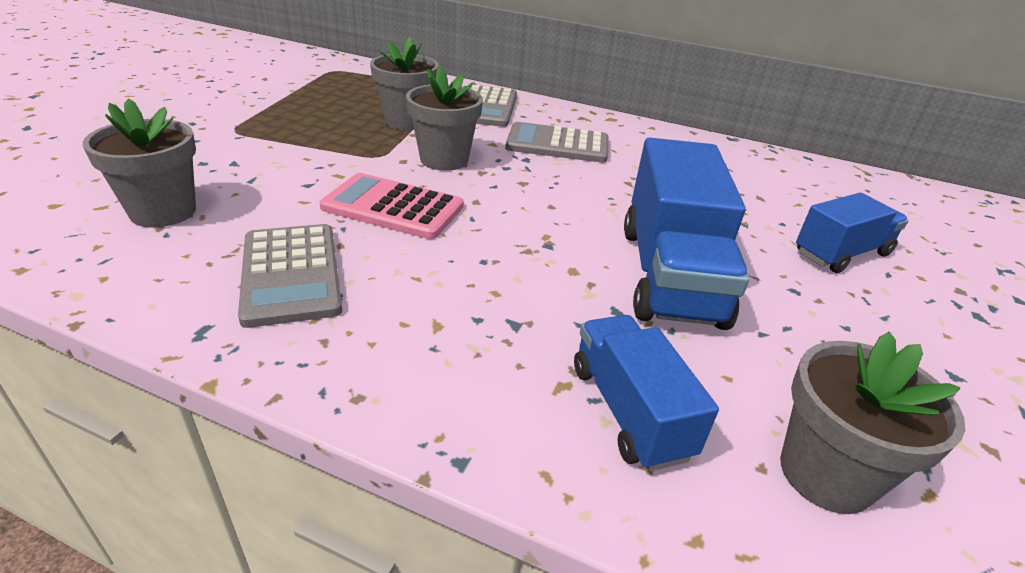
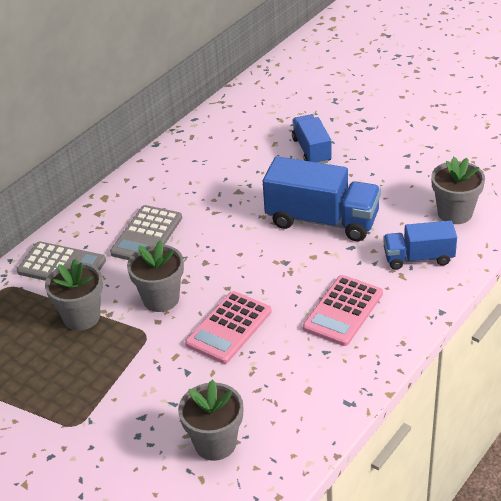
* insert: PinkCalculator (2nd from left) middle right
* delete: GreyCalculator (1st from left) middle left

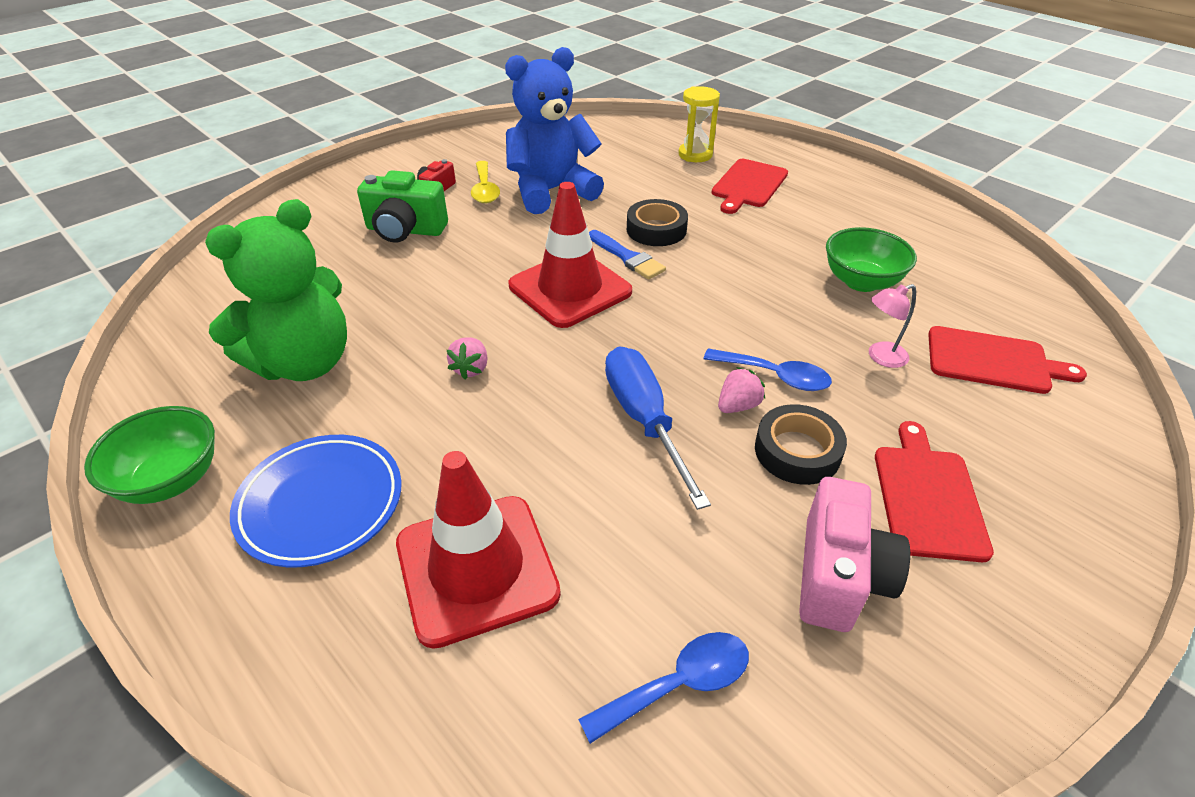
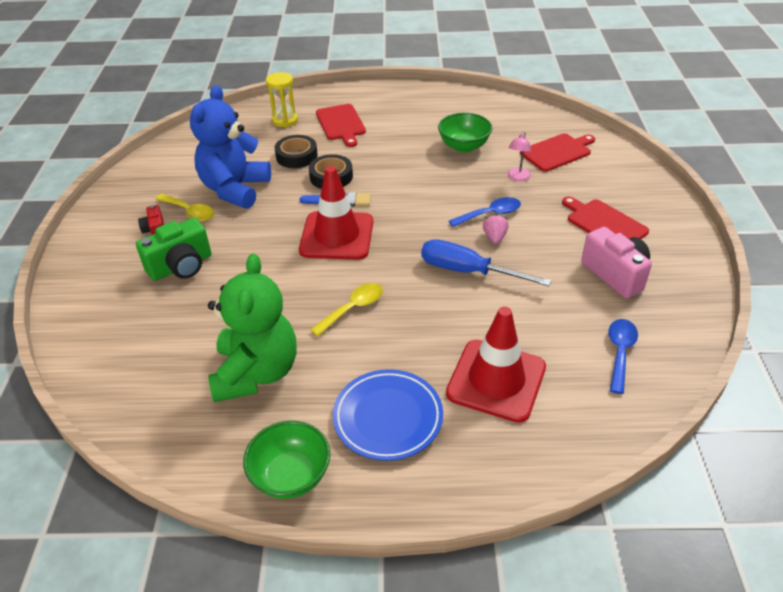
* move: BlackTape (2nd from left in the first image) middle right to BlackTape (1st from left) top centre
* replace: PinkStrawberry (1st from left) centre to YellowSpoon (2nd from left) centre

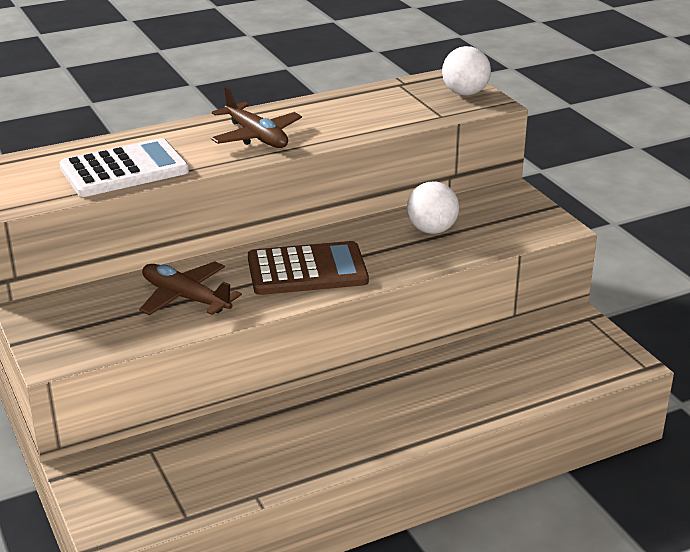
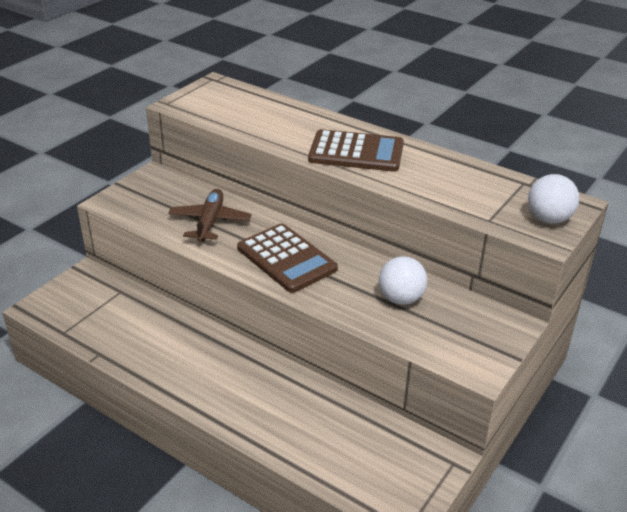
* replace: BrownPlane (2nd from left) top centre to BrownCalculator (2nd from left) top centre
* delete: WhiteCalculator top left

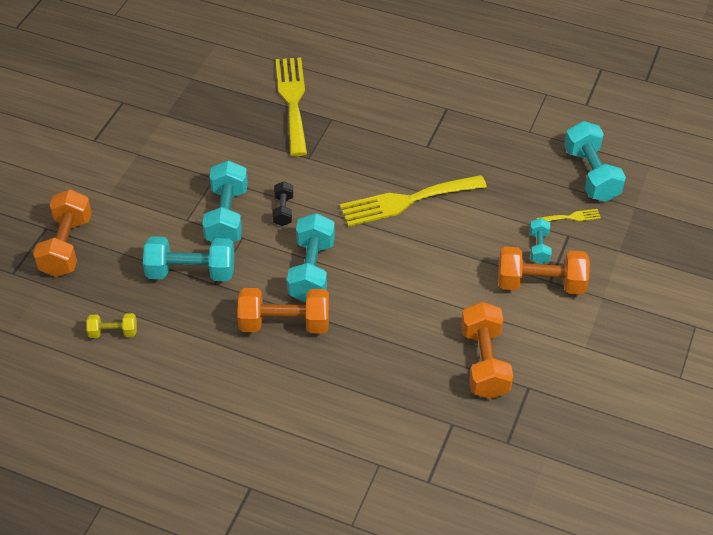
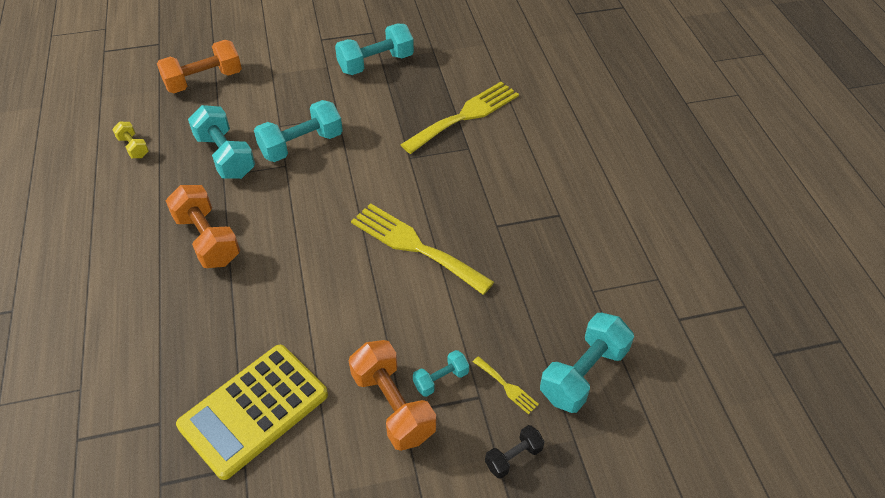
* replace: OrangeDumbbell (3rd from left) middle right to YellowCalculator bottom left
* move: TurquoiseDumbbell (3rd from left) centre to top centre
* move: BlackDumbbell centre to bottom centre

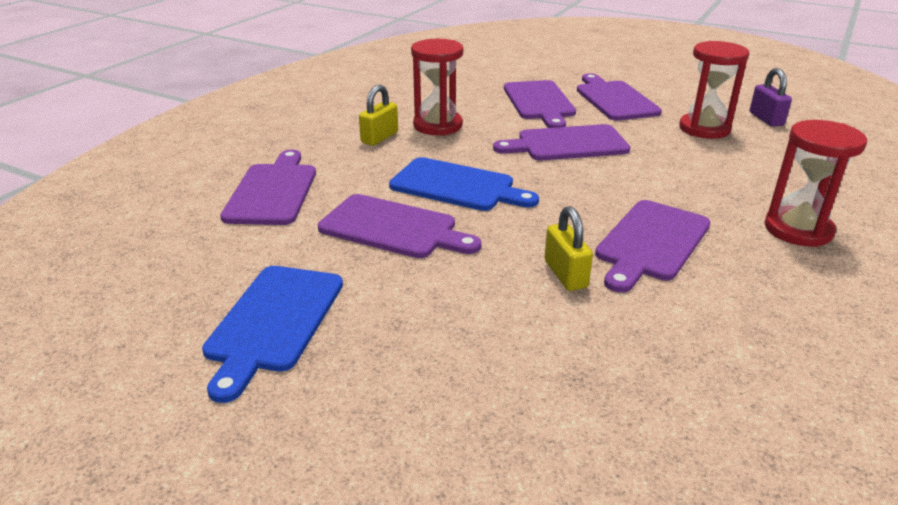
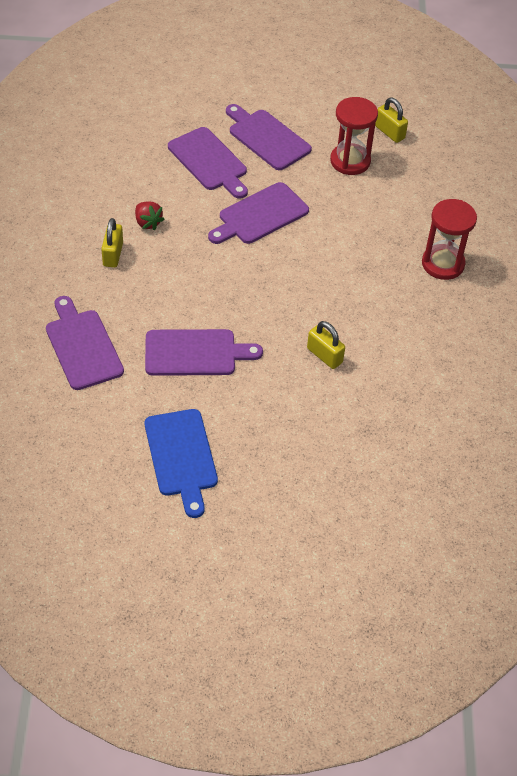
* replace: RedHourglass (1st from left) top centre to RedStrawberry top left
* recolor: PurplePadlock top right to YellowPadlock (3rd from left) top right
* delete: BlueCuttingBoard (2nd from left) centre
* delete: PurpleCuttingBoard (6th from left) middle right

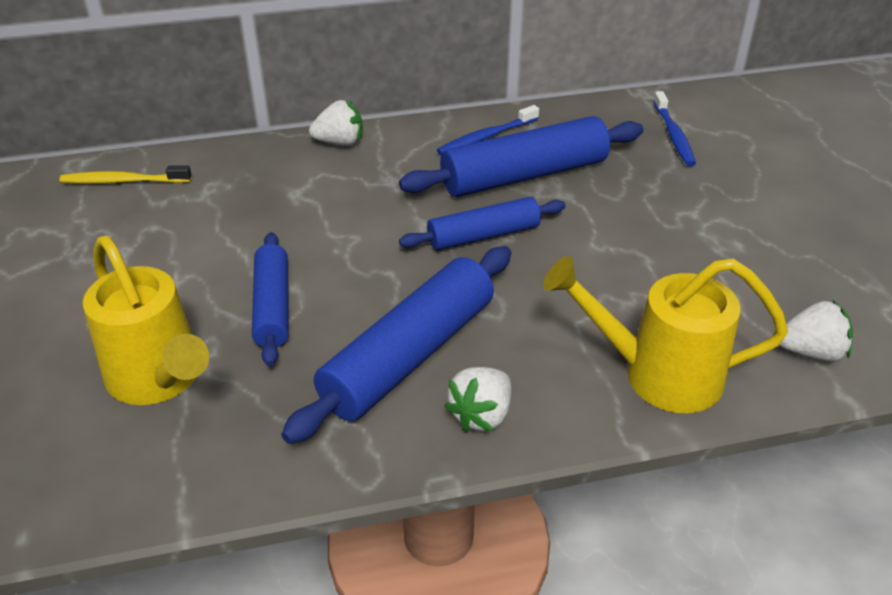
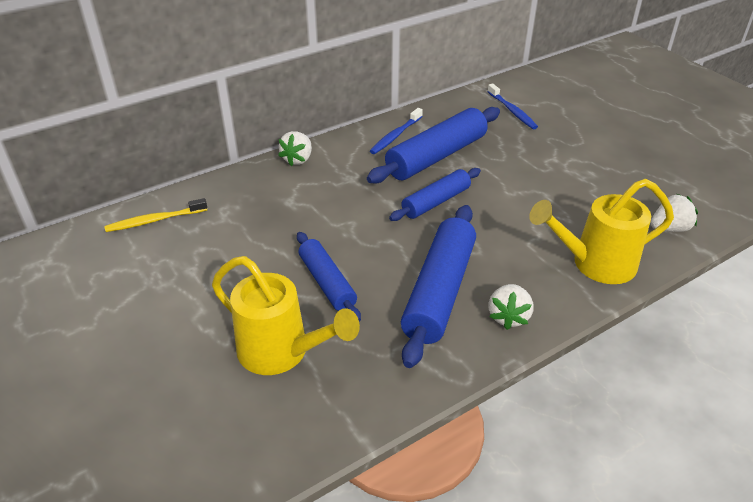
* rotate: WhiteStrawberry (1st from left) top centre = top centre 135 degrees clockwise

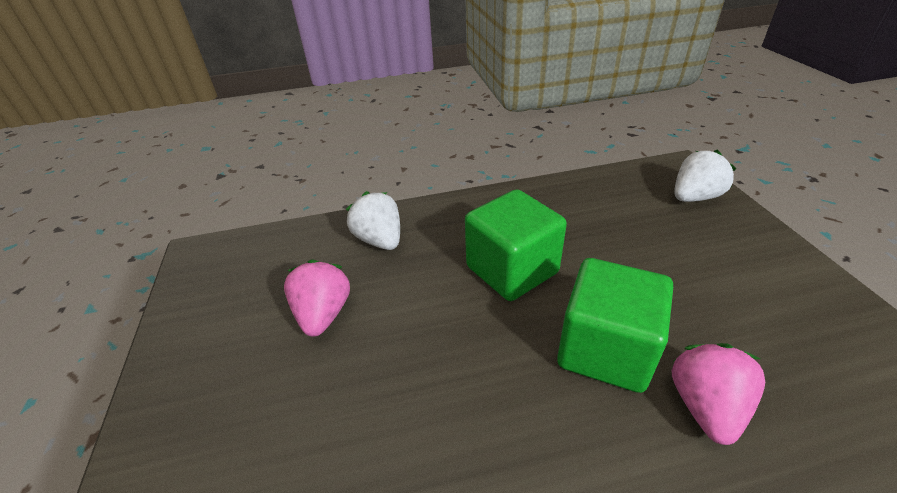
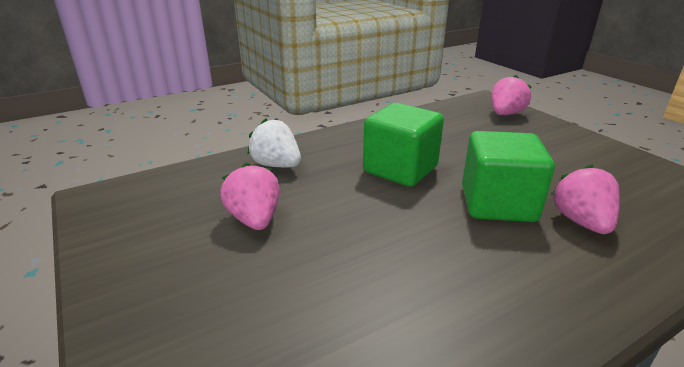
* recolor: WhiteStrawberry (2nd from left) middle right to PinkStrawberry (2nd from left) top right

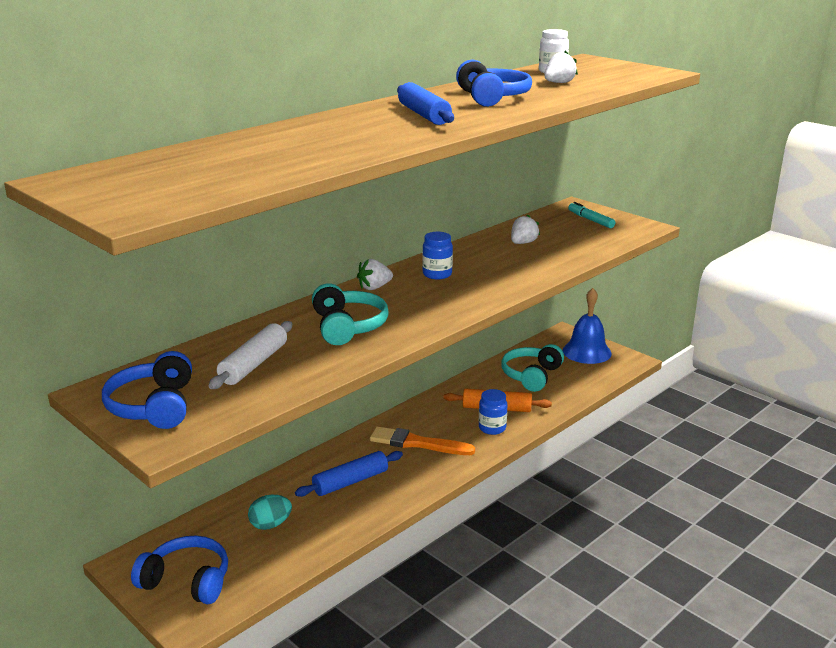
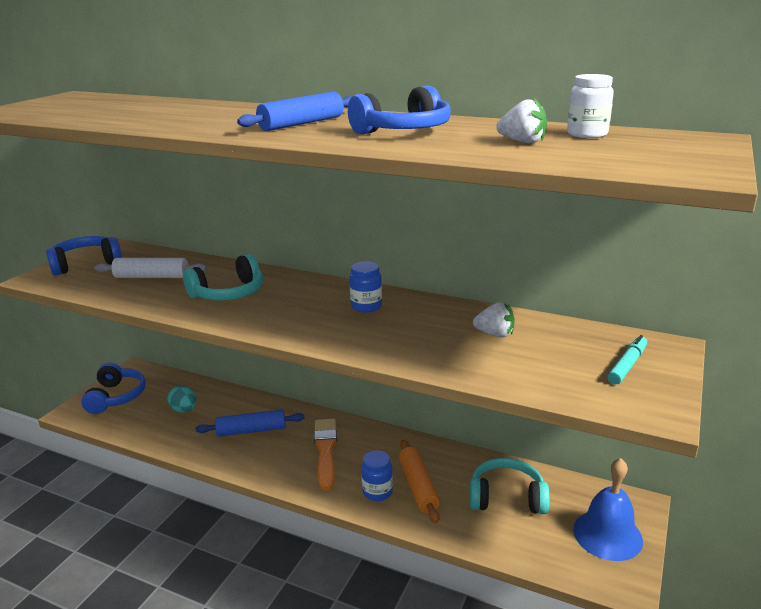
* rotate: BlueRollingPin (1st from left) bottom centre = bottom left 45 degrees counterclockwise
* delete: WhiteStrawberry (1st from left) centre

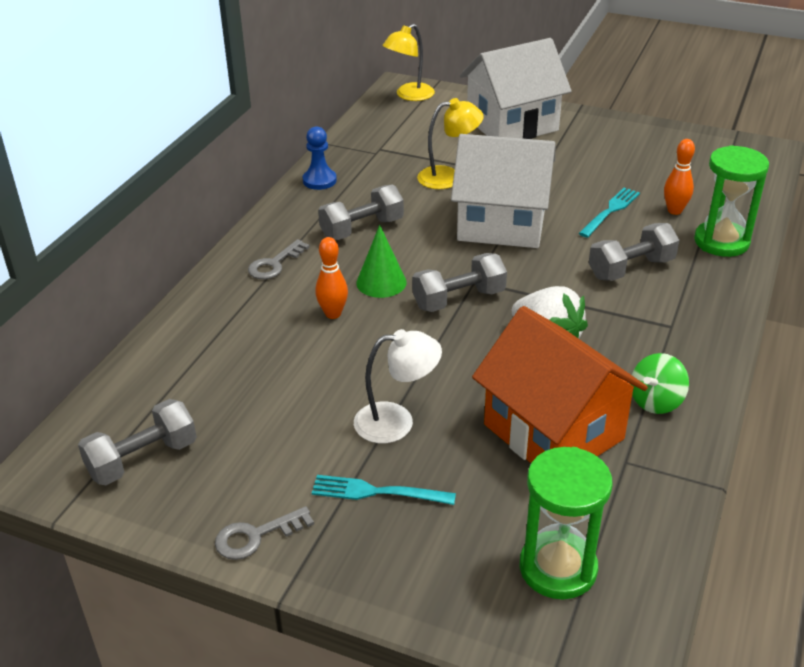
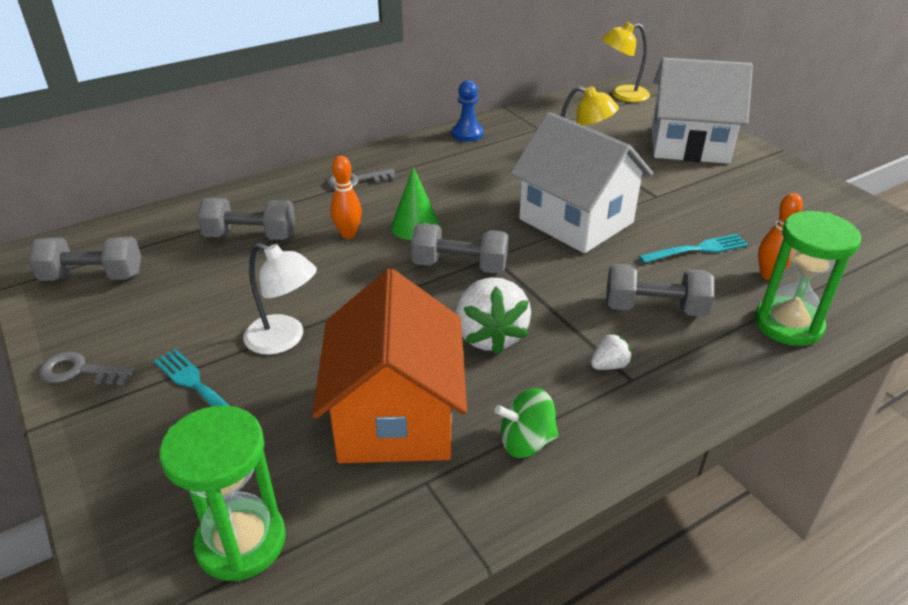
* move: GreyDumbbell (2nd from left) top centre to middle left
* insert: WhiteStrawberry (2nd from left) middle right

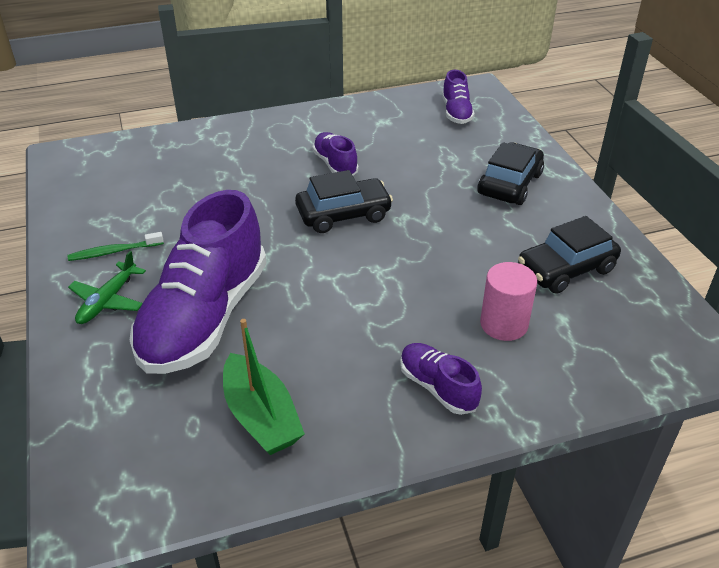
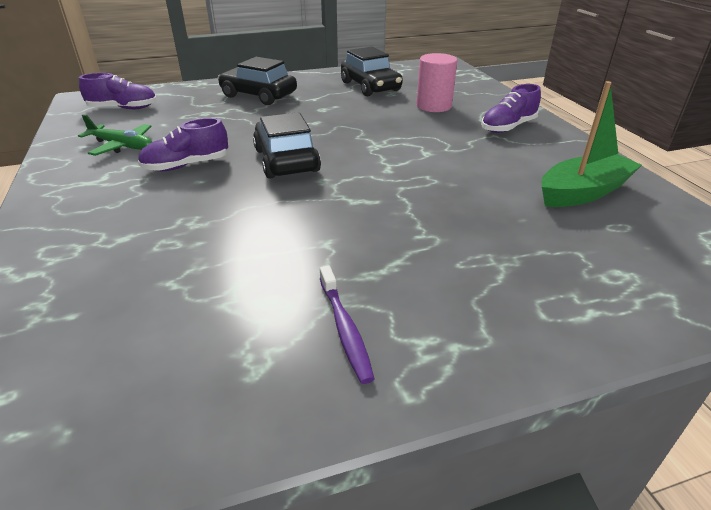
* move: GreenPlane middle left to top left
* recolor: GreenToothbrush middle left to PurpleToothbrush centre
* delete: PurpleShoe (1st from left) middle left

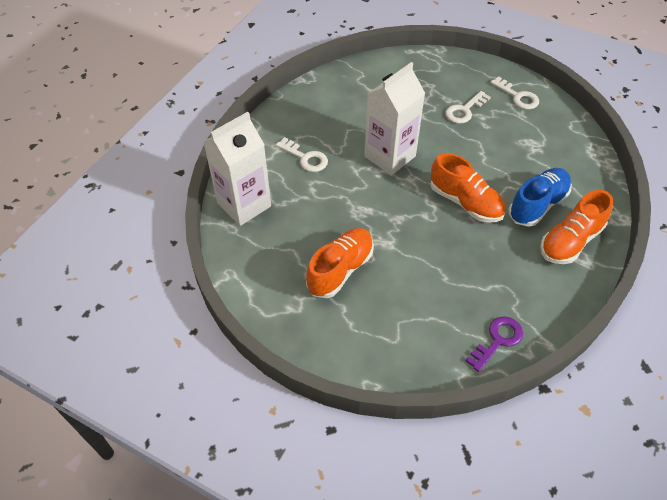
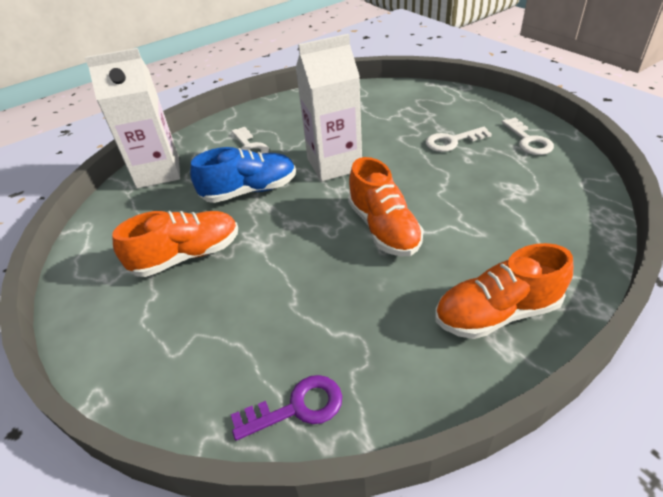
* move: BlueShoe middle right to centre

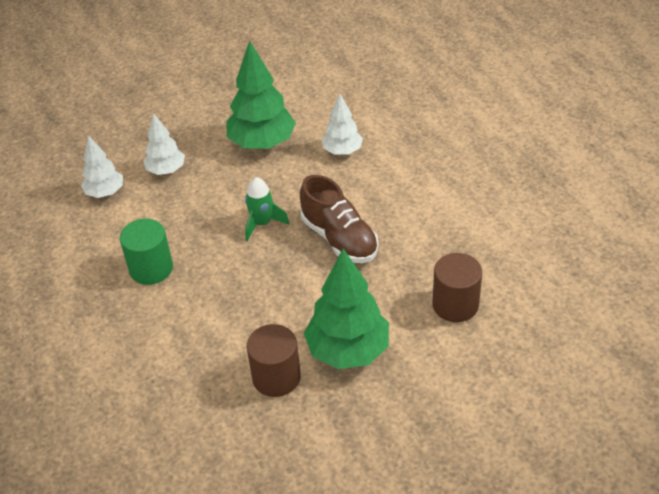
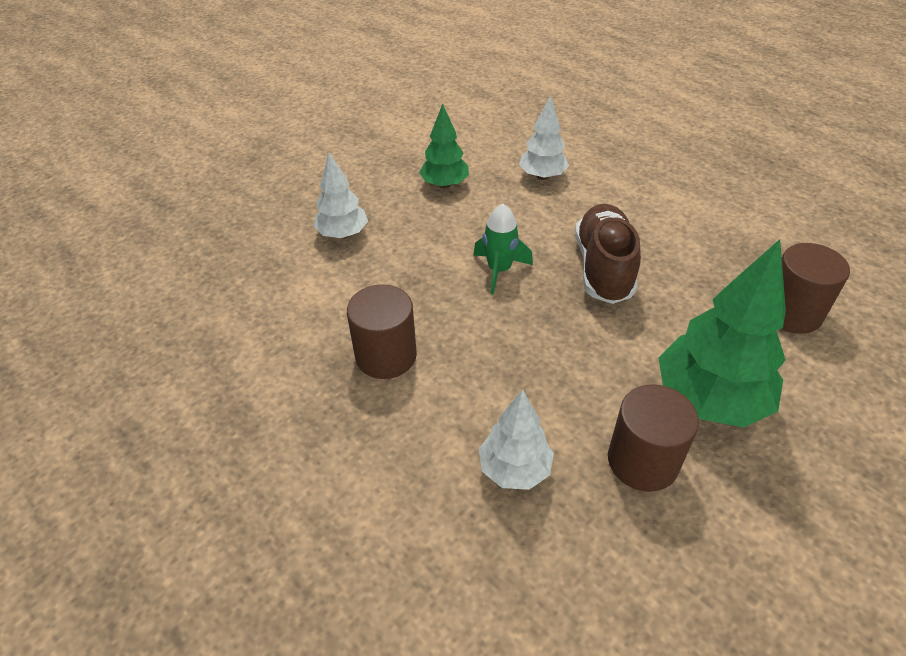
* recolor: GreenCylinder middle left to BrownCylinder (1st from left) centre
* resize: GreenTree (1st from left) top centre = top centre x0.58
* move: WhiteTree (1st from left in the first image) middle left to WhiteTree (2nd from left) bottom centre
* rotate: BrownShoe centre = middle right 120 degrees counterclockwise

